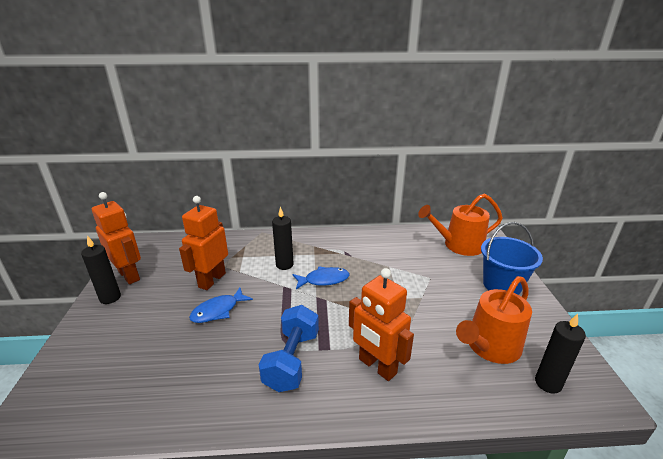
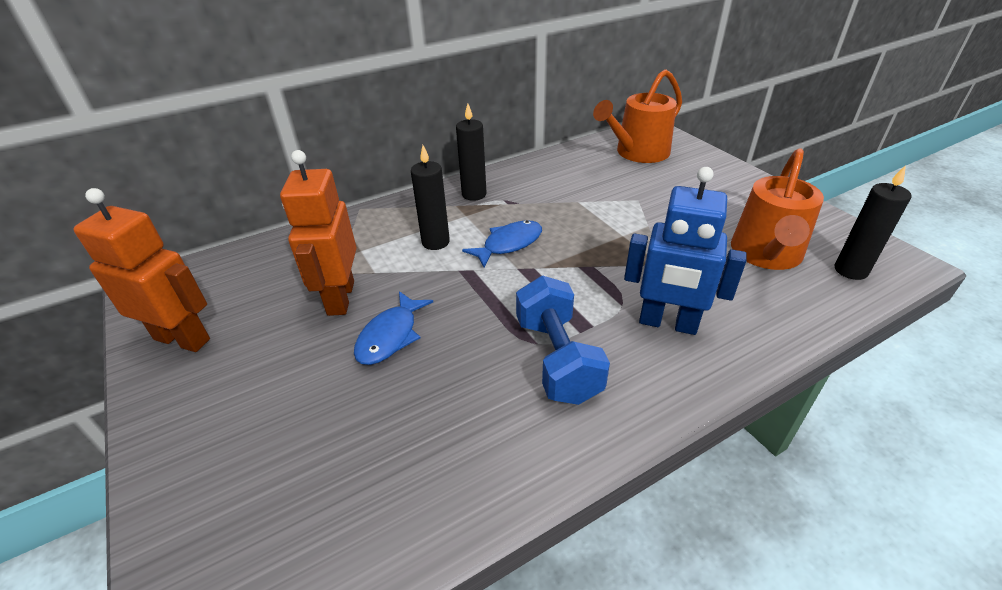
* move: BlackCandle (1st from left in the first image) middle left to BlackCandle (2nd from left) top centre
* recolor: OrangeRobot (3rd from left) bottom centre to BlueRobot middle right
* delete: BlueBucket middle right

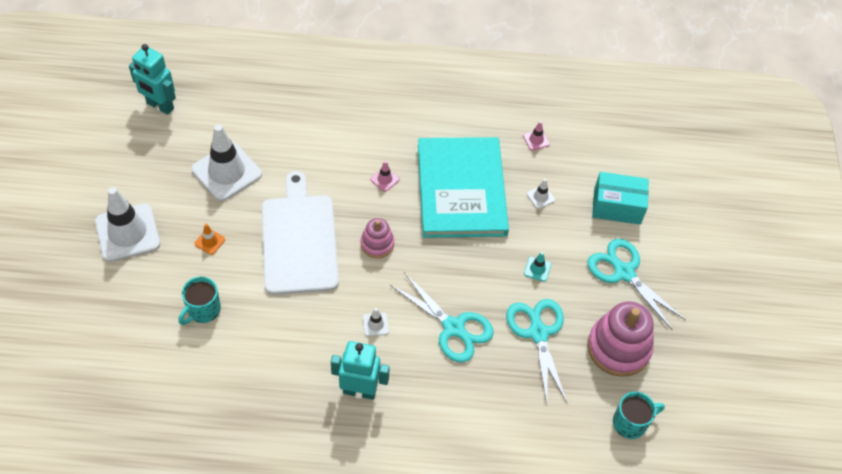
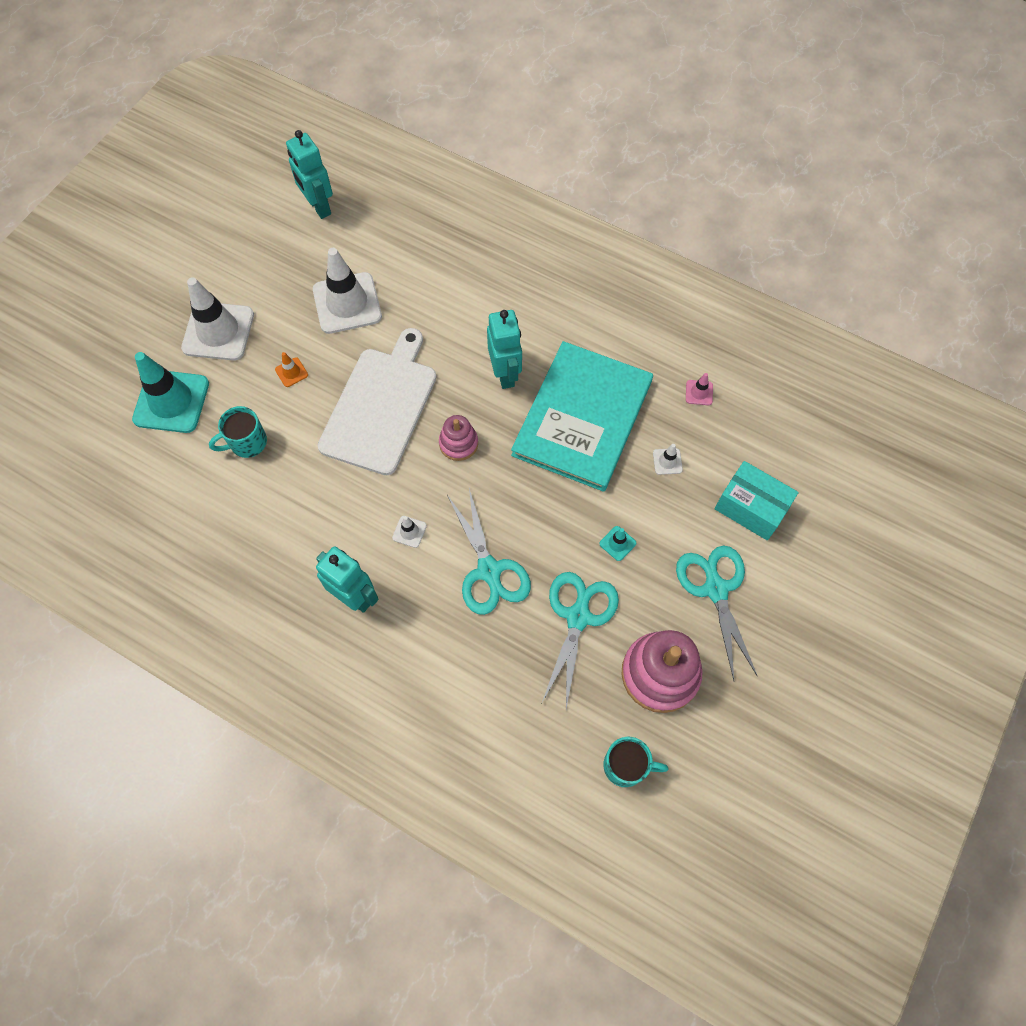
* insert: TurquoiseTrafficCone (1st from left) middle left
* replace: PinkTrafficCone (1st from left) centre to TurquoiseRobot (3rd from left) centre

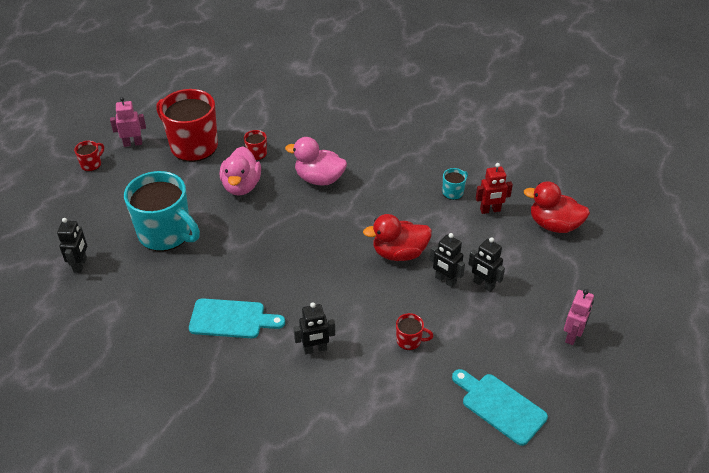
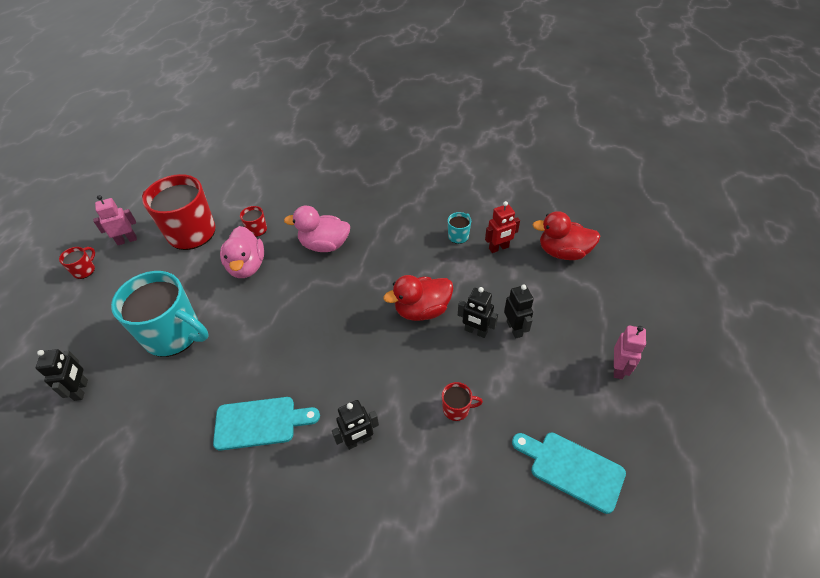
* rotate: BlackRobot (4th from left) middle right = centre 135 degrees counterclockwise

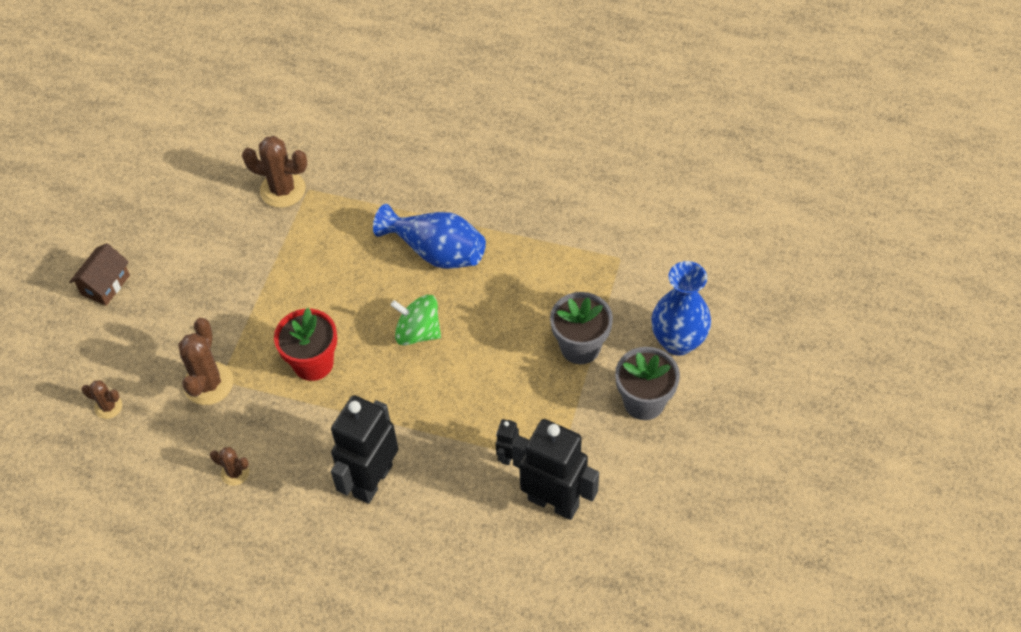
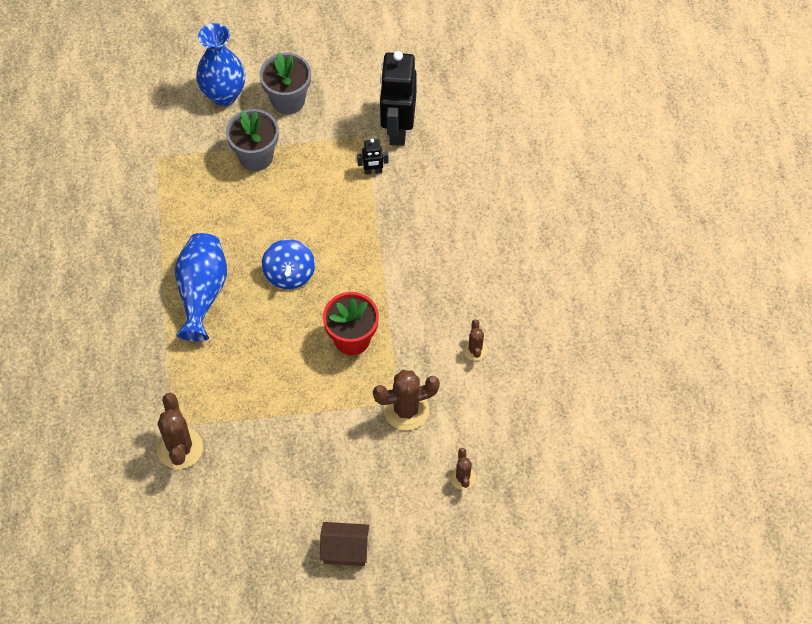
* recolor: GreenSpinningTop centre to BlueSpinningTop centre
* delete: BlackRobot (1st from left) bottom centre

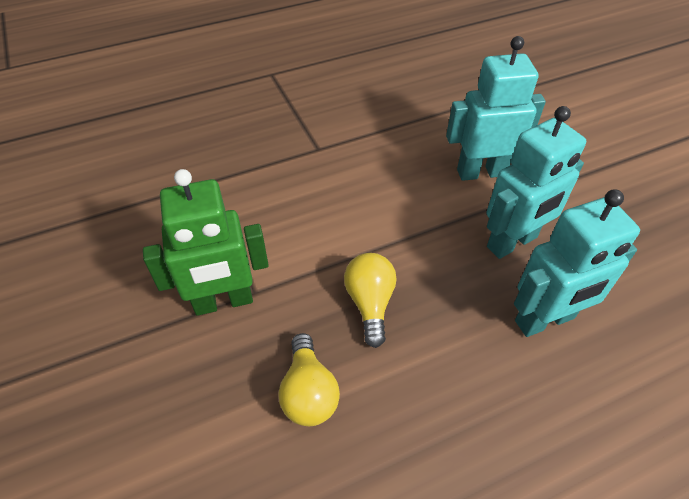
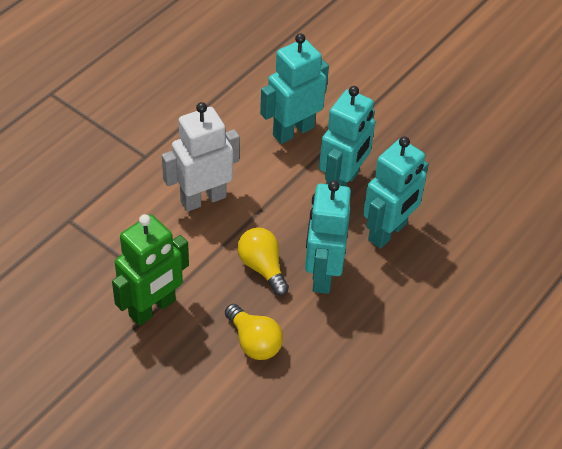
* insert: WhiteRobot centre
* insert: TurquoiseRobot (2nd from left) centre

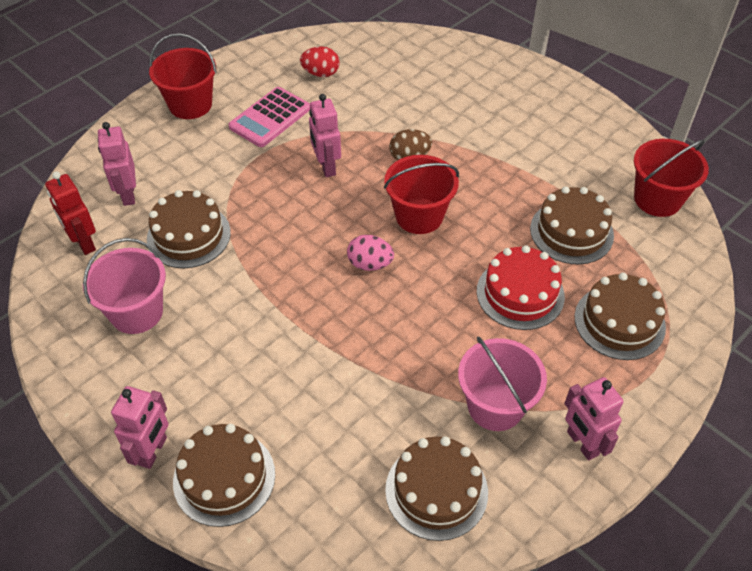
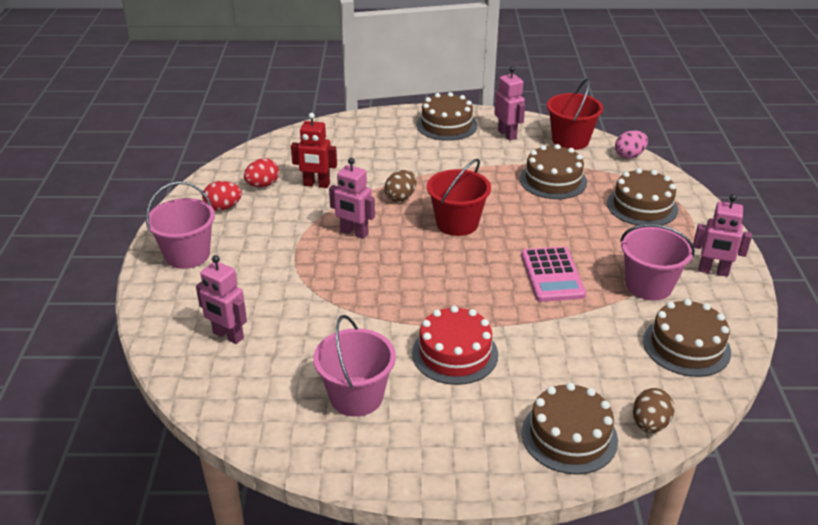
* recolor: RedBucket (1st from left) top left to PinkBucket (1st from left) middle left
* insert: RedEgg (1st from left) middle left
* move: RedRobot middle left to top centre
* move: RedCake middle right to centre
* move: BrownCake (1st from left) middle left to top centre
* move: PinkRobot (2nd from left in the first image) bottom left to PinkRobot (3rd from left) top centre
* move: PinkCalculator top centre to middle right
* move: PinkEgg centre to top right
* insert: BrownEgg (2nd from left) bottom right

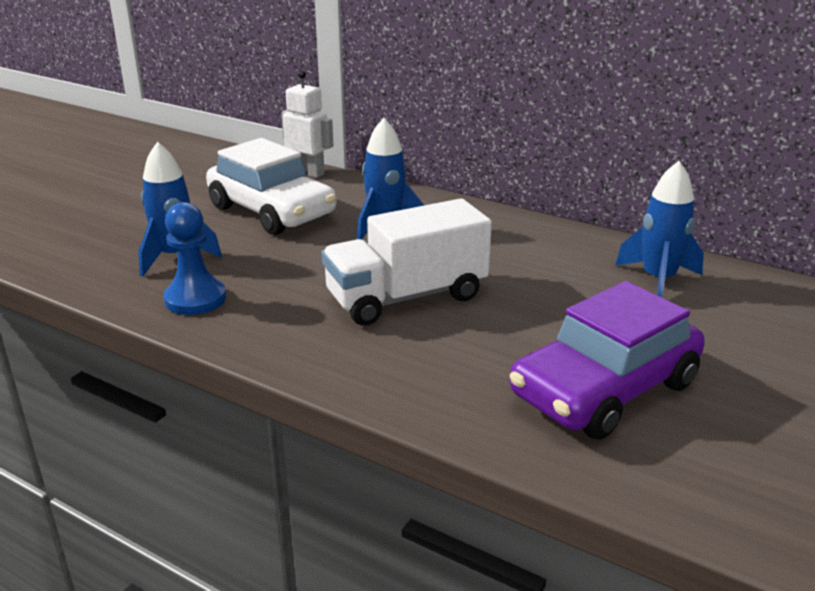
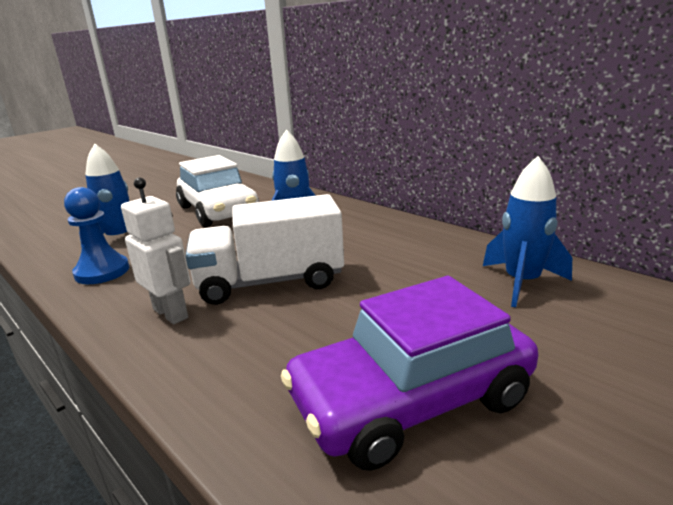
* move: WhiteRobot top centre to middle left

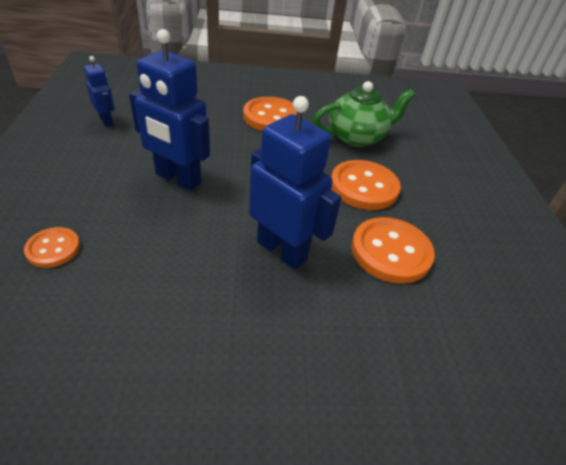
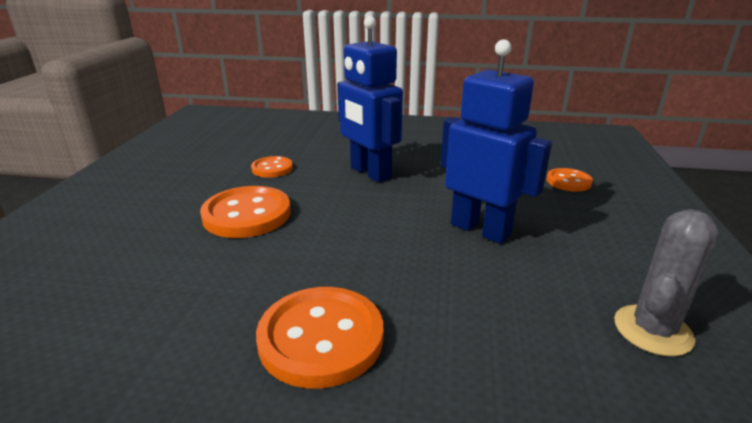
* resize: OrangeButton (4th from left in the first image) middle right = centre x0.56
* replace: BlueRobot (1st from left) top left to GreyCactus bottom right
* delete: GreenTeapot top centre

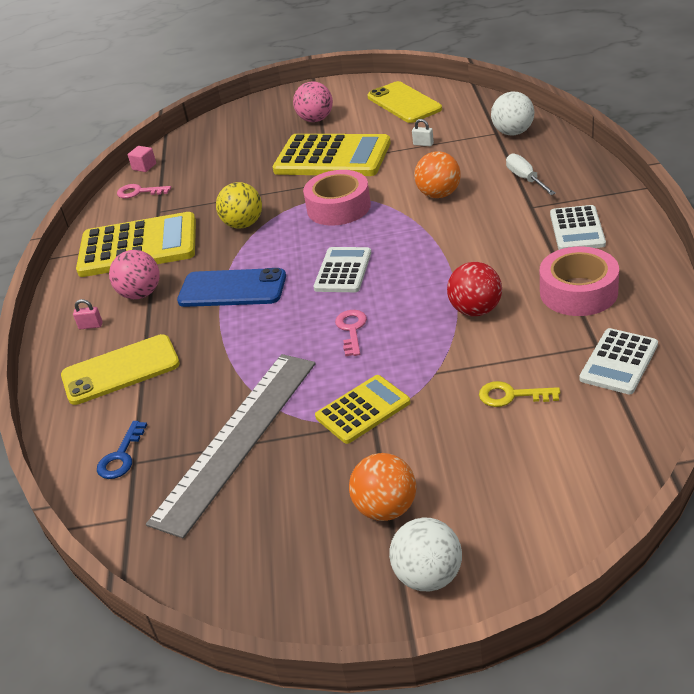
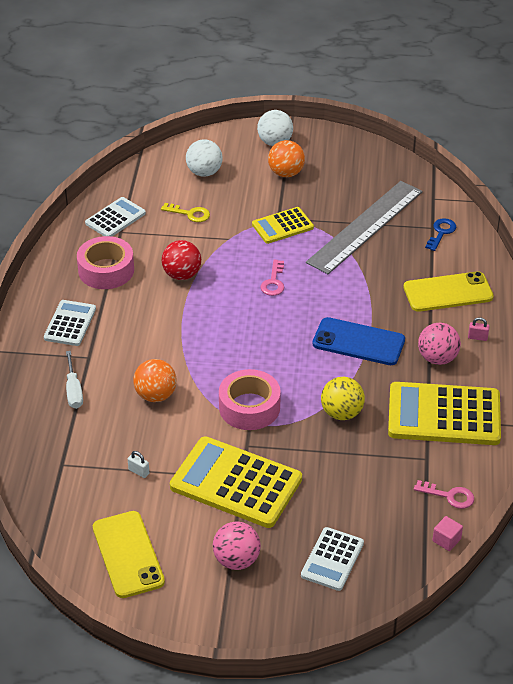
* move: WhiteBall (2nd from left in the first image) top right to WhiteBall (1st from left) top centre
* move: WhiteCalculator (1st from left in the first image) centre to WhiteCalculator (3rd from left) bottom centre

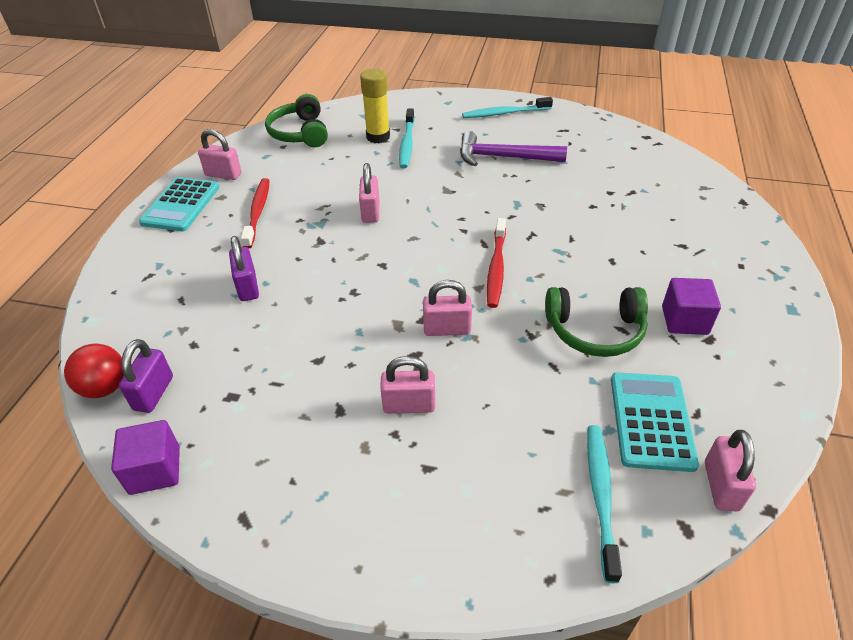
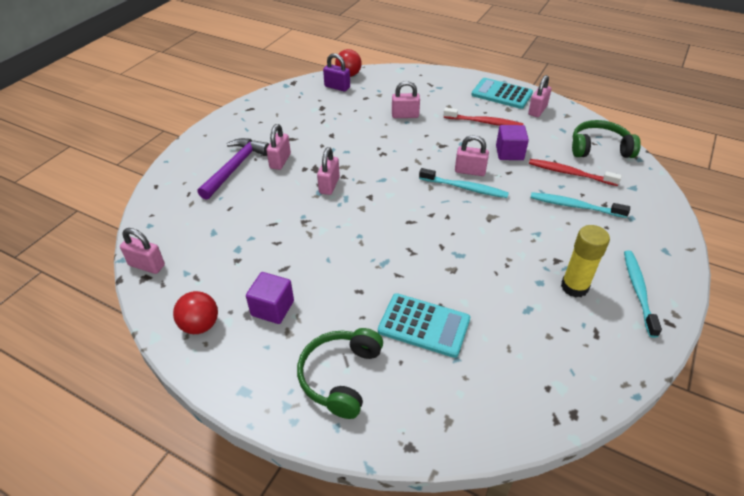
* insert: RedBall (1st from left) middle left
* move: PurpleHammer top centre to middle left
* move: GreenHeadphones (2nd from left in the first image) middle right to GreenHeadphones (1st from left) bottom centre
* move: TurquoiseCalculator (2nd from left in the first image) middle right to TurquoiseCalculator (1st from left) centre
* recolor: PurplePadlock (2nd from left) middle left to PinkPadlock (4th from left) top centre
* move: TurquoiseToothbrush (3rd from left in the first image) bottom right to TurquoiseToothbrush (1st from left) centre
* move: PurpleCube (1st from left in the first image) bottom left to PurpleCube (2nd from left) top right
* move: RedToothbrush (2nd from left) centre to middle right
* move: YellowGlueStick top centre to middle right

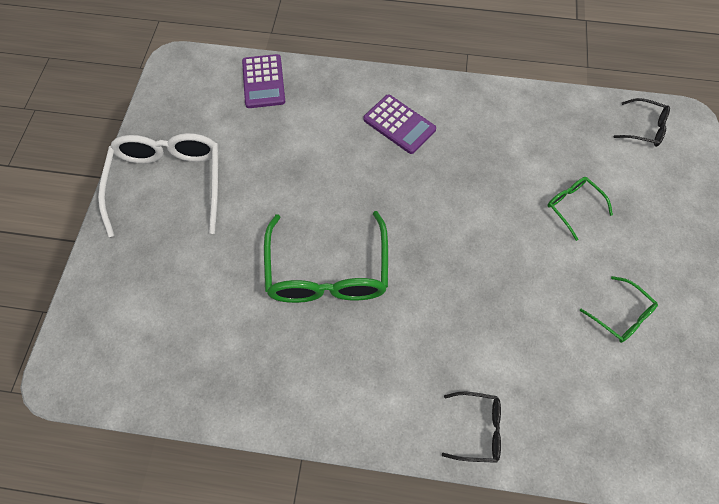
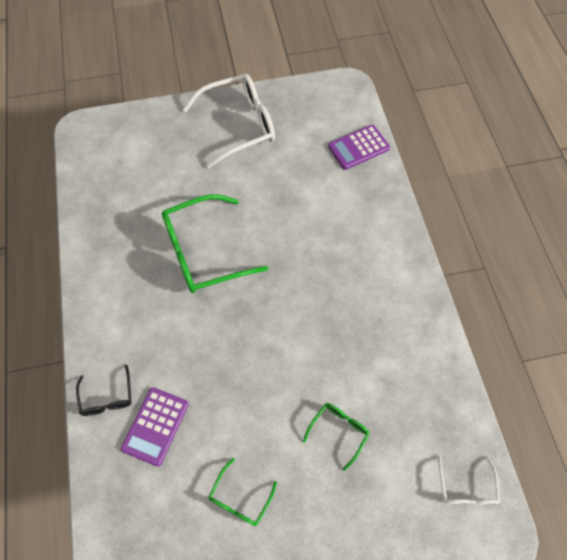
* move: PurpleCalculator (2nd from left in the first image) top centre to PurpleCalculator (1st from left) bottom left
* recolor: BlackGlasses (2nd from left) top right to WhiteGlasses (2nd from left) bottom right

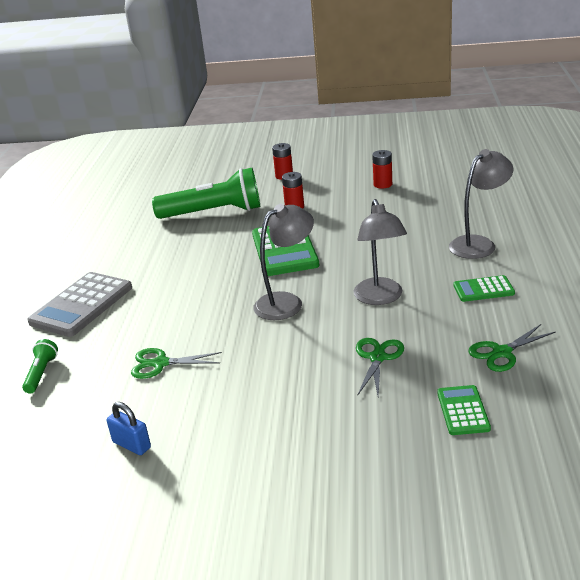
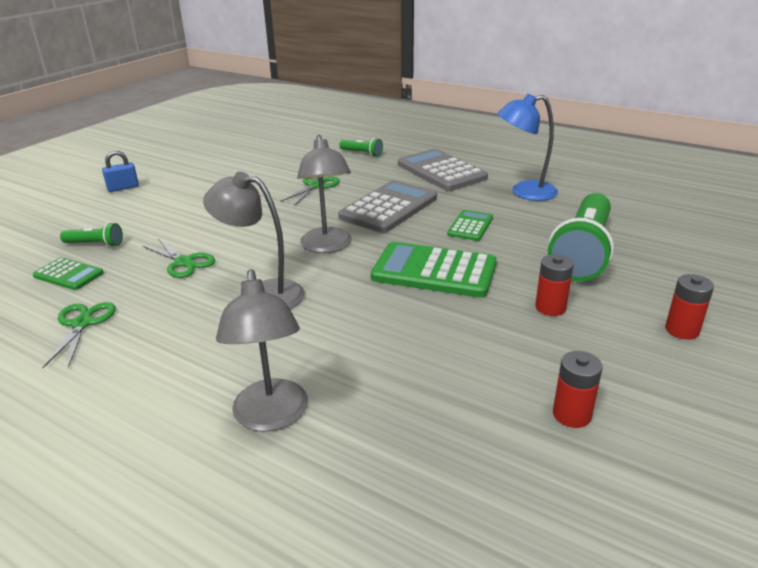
* insert: GreenFlashlight (1st from left) middle left
* move: BluePadlock bottom left to top left
* insert: GreyCalculator (1st from left) centre
* move: GreenCalculator (3rd from left) middle right to centre
* insert: BlueLamp top right

